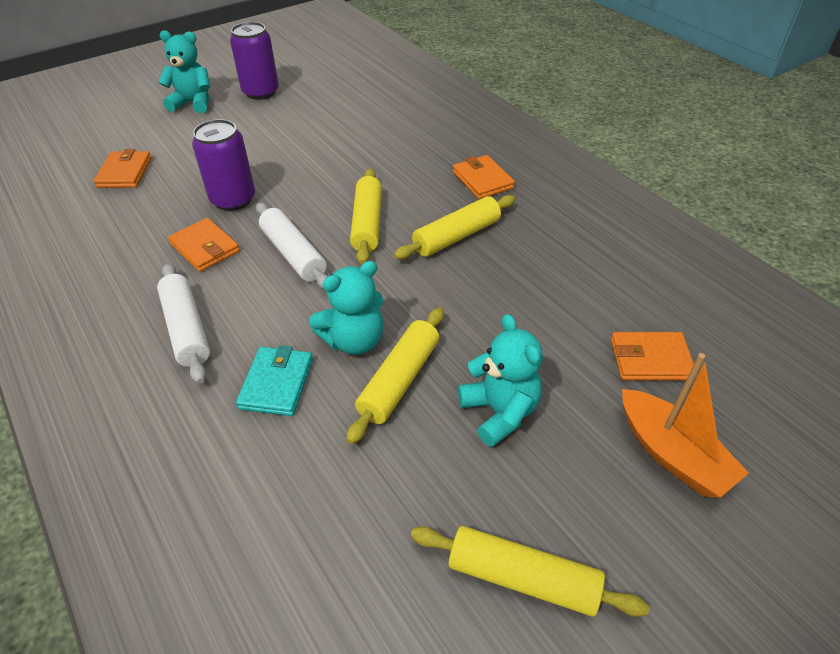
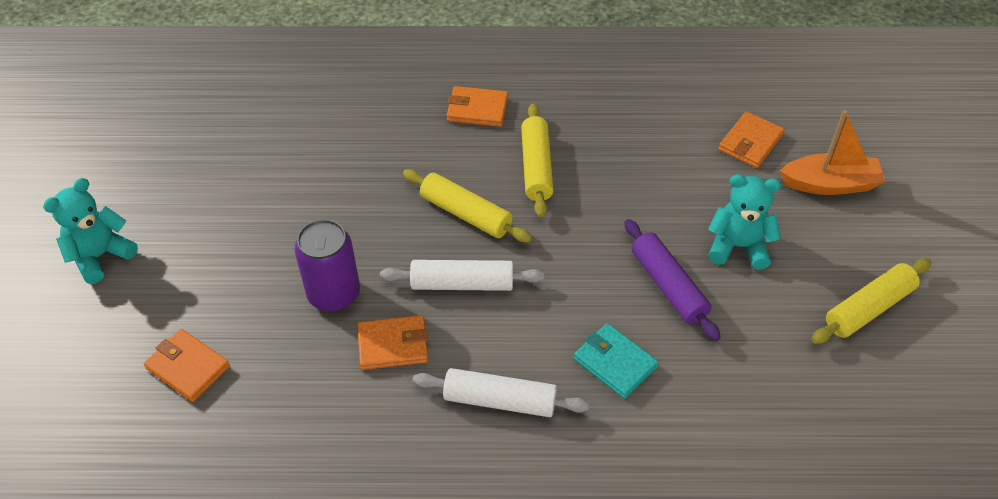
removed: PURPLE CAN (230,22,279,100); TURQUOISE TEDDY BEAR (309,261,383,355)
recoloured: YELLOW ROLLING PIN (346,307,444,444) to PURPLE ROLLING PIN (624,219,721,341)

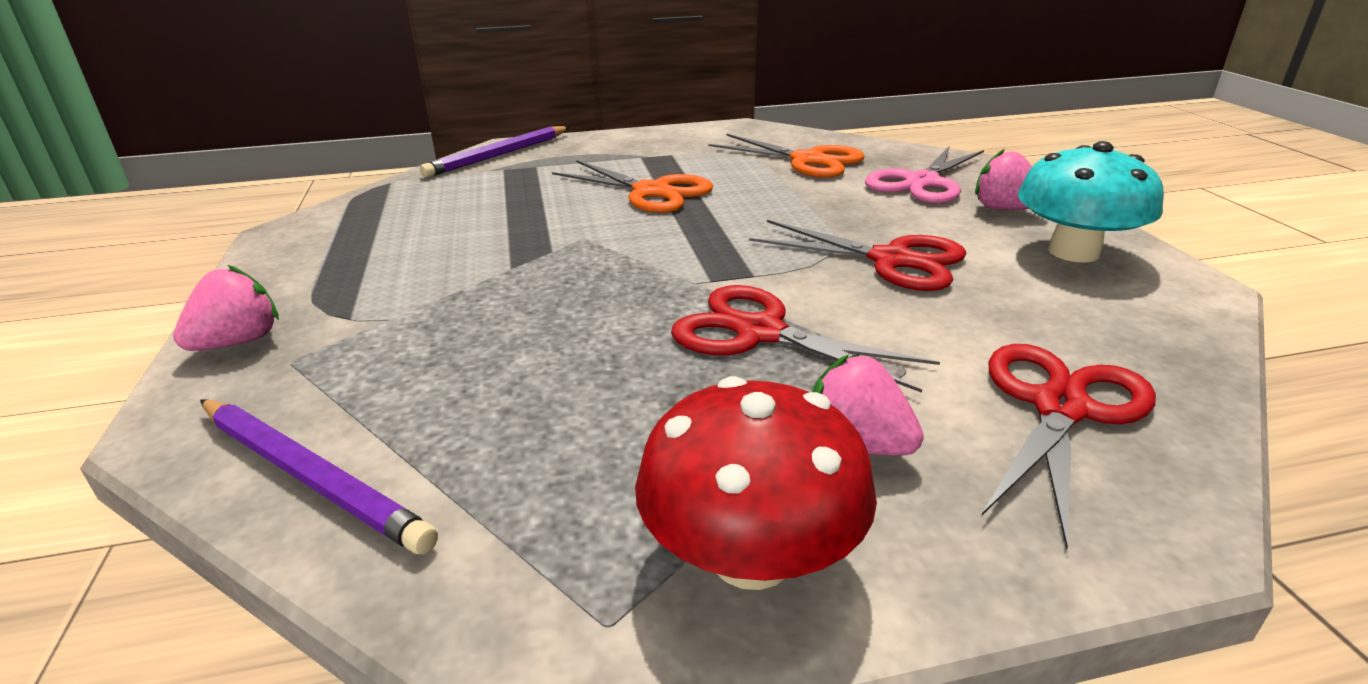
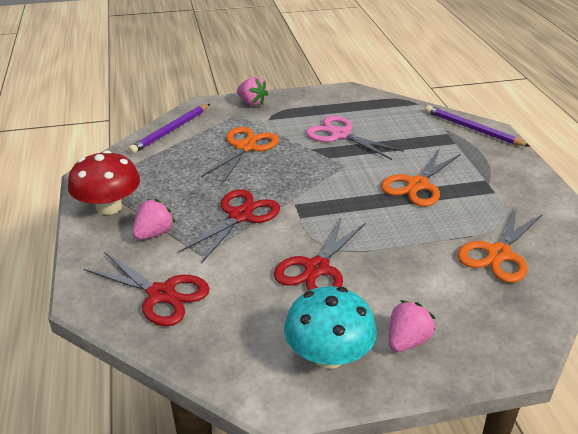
added: ORANGE SCISSORS (201,127,279,184)
moved: PINK SCISSORS (865,147,984,203) to (306,115,404,160)

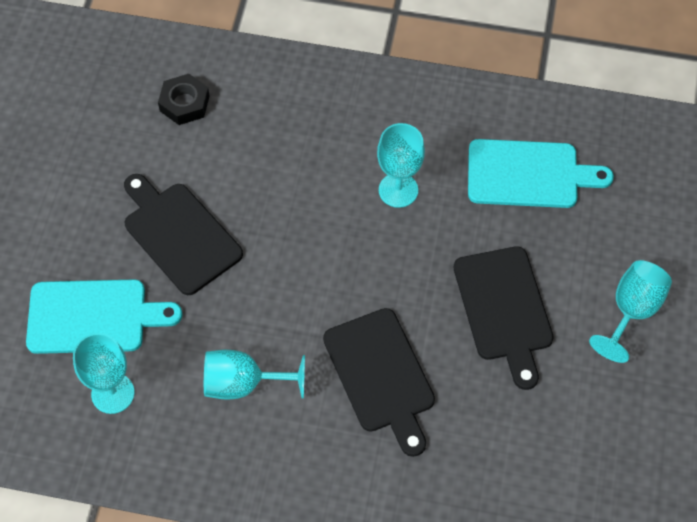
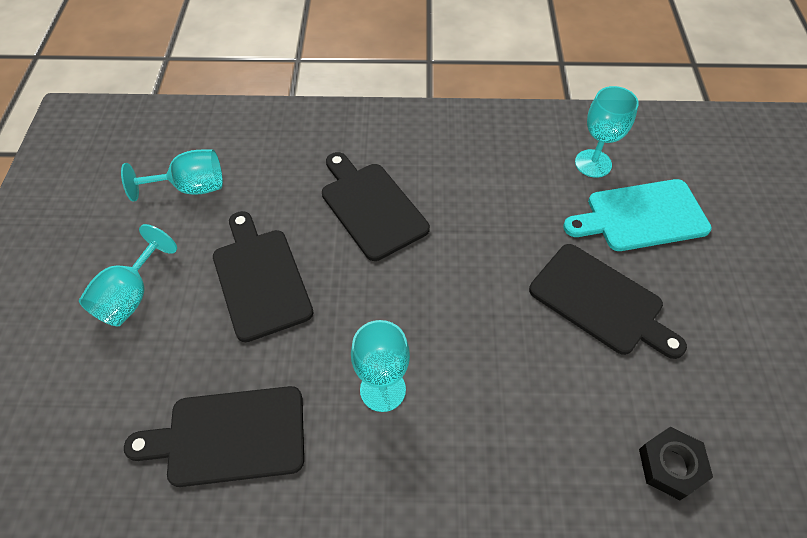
moved: TURQUOISE GOBLET (204,350,305,400) to (121,150,223,201)
recoloured: TURQUOISE CUTTING BOARD (468,139,614,208) to BLACK CUTTING BOARD (124,386,304,487)

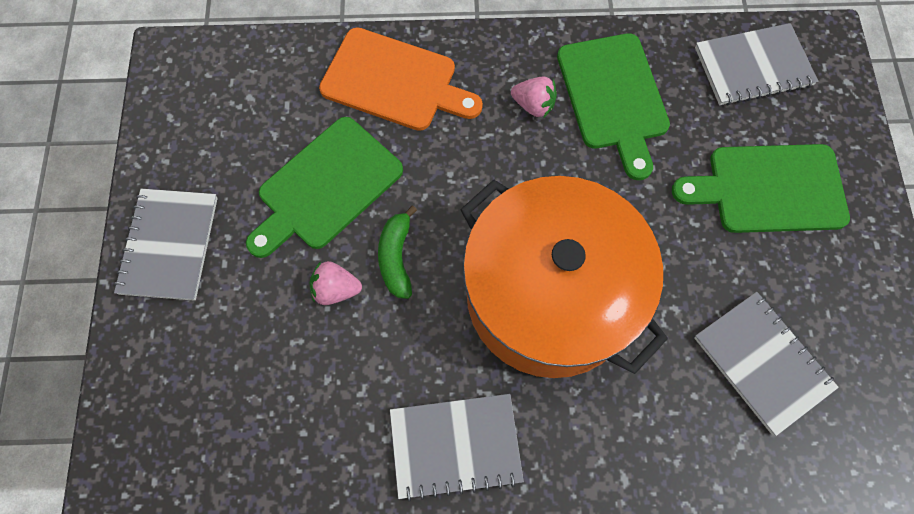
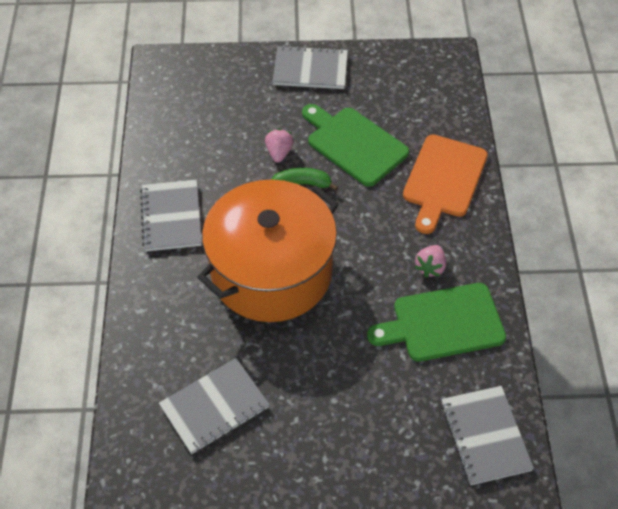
removed: GREEN CUTTING BOARD (672,144,850,233)

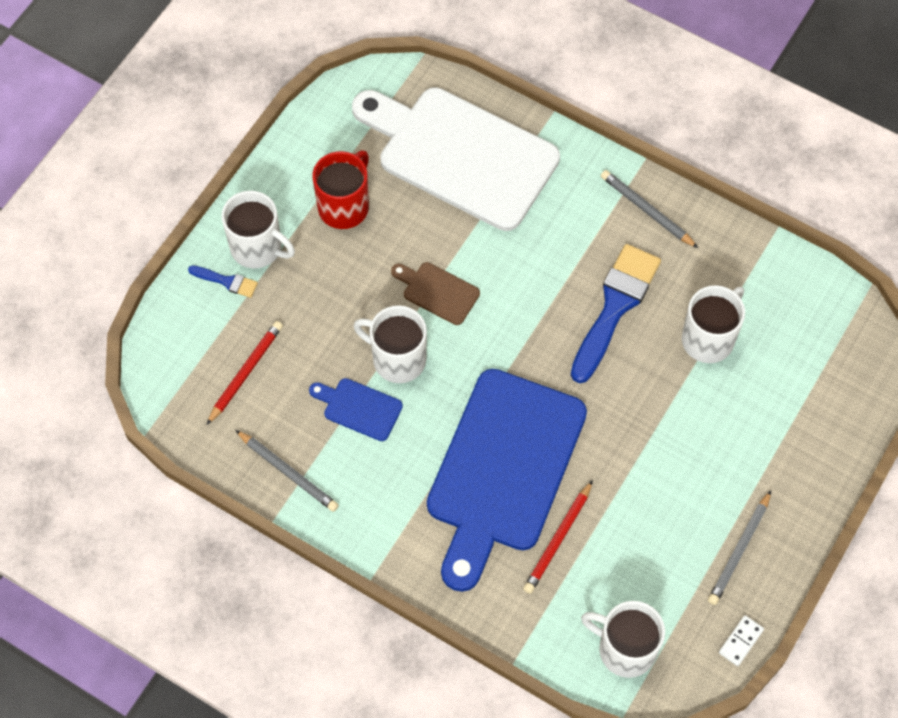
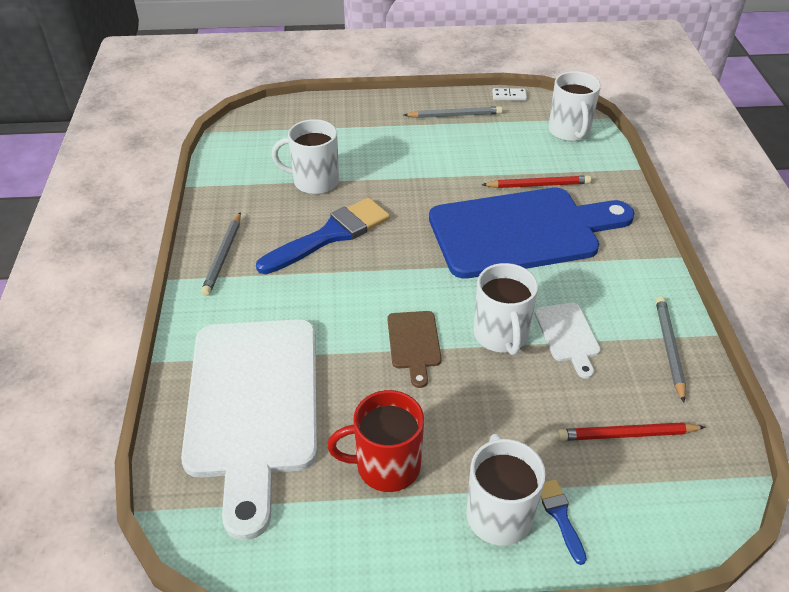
recoloured: BLUE CUTTING BOARD (309,378,403,441) to WHITE CUTTING BOARD (535,303,601,379)
turned: BLUE BRUSH (571,244,661,383) = (256,197,390,274) 150 degrees clockwise

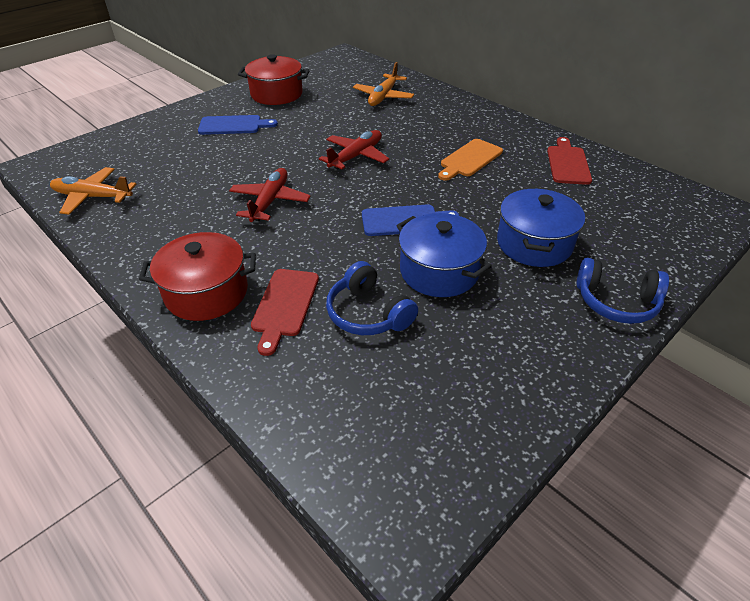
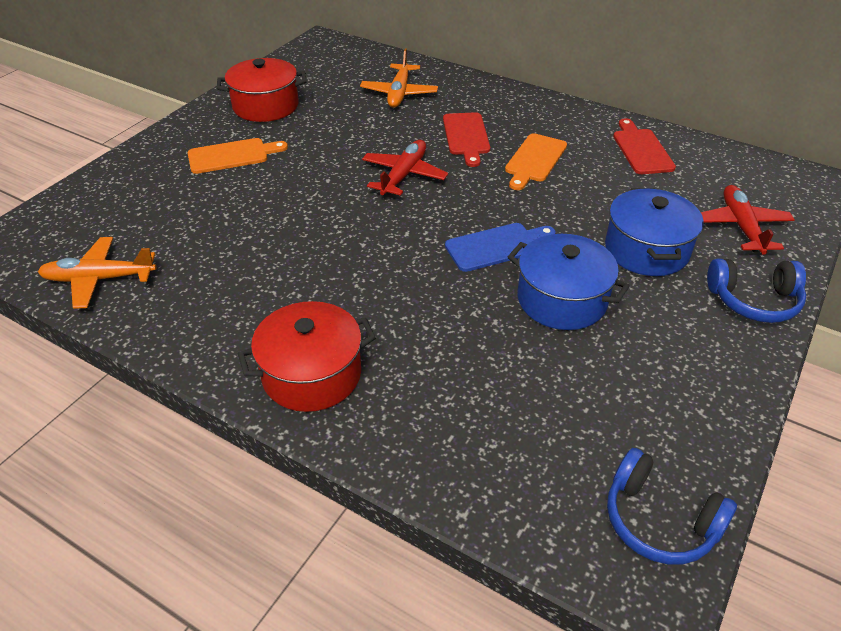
moved: RED PLANE (229,168,311,222) to (701,185,795,255); RED CUTTING BOARD (251,269,319,356) to (443,112,490,167); BLUE HEADPHONES (326,261,418,335) to (607,448,737,565)
recoloured: BLUE CUTTING BOARD (198,115,278,135) to ORANGE CUTTING BOARD (188,138,288,174)

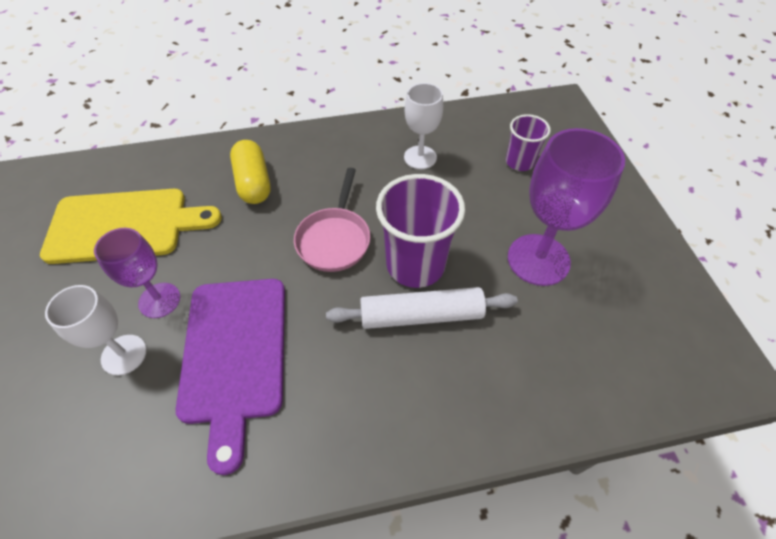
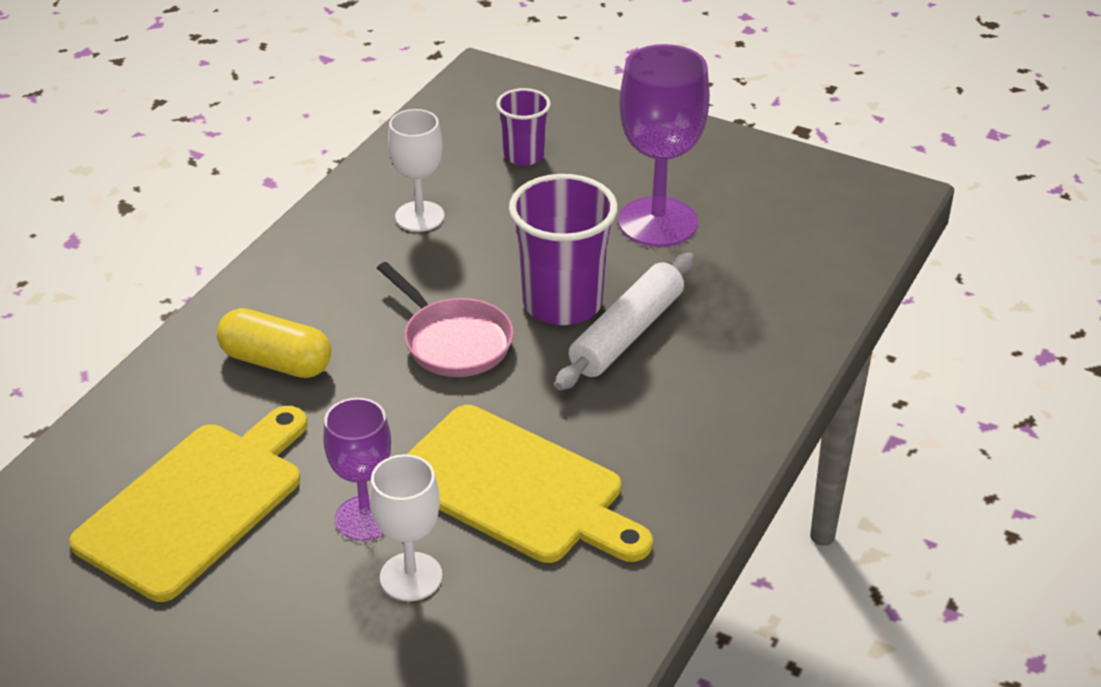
recoloured: PURPLE CUTTING BOARD (176,279,285,475) to YELLOW CUTTING BOARD (406,405,653,563)

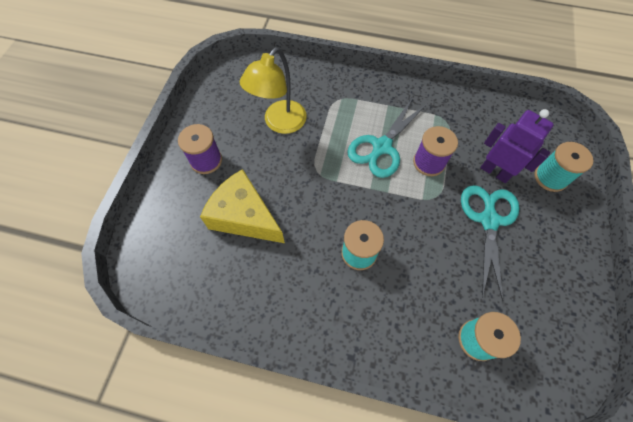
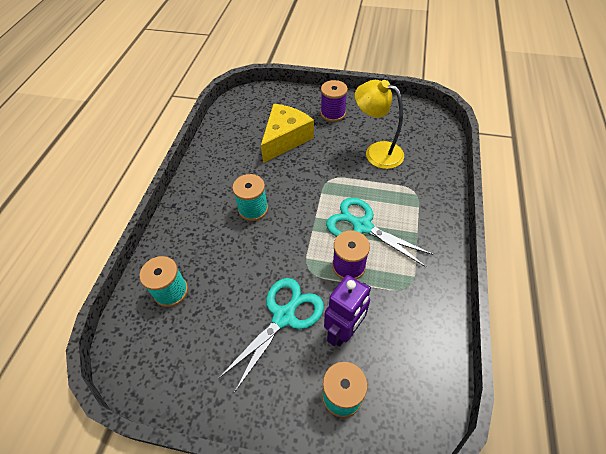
turned: TURQUOISE SCISSORS (461,185,520,301) = (218,278,324,393) 60 degrees counterclockwise

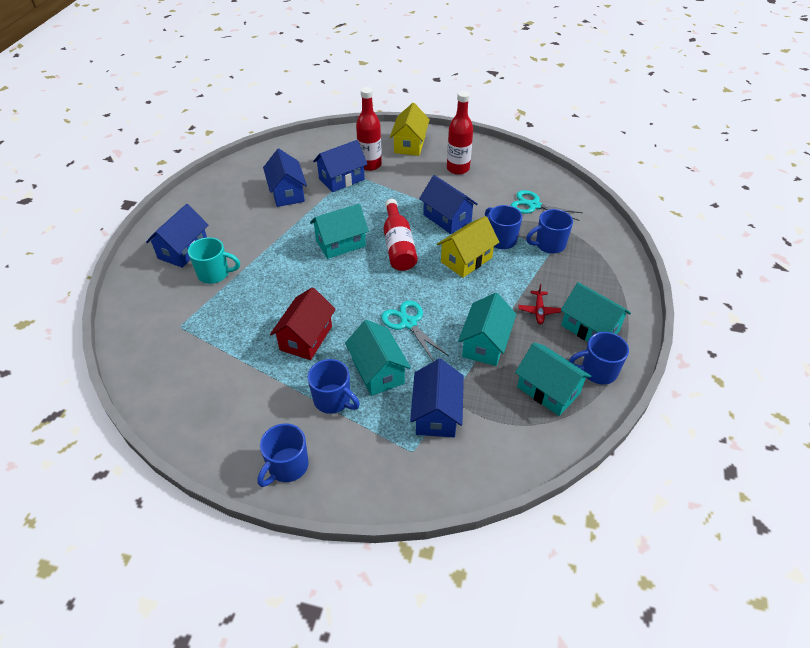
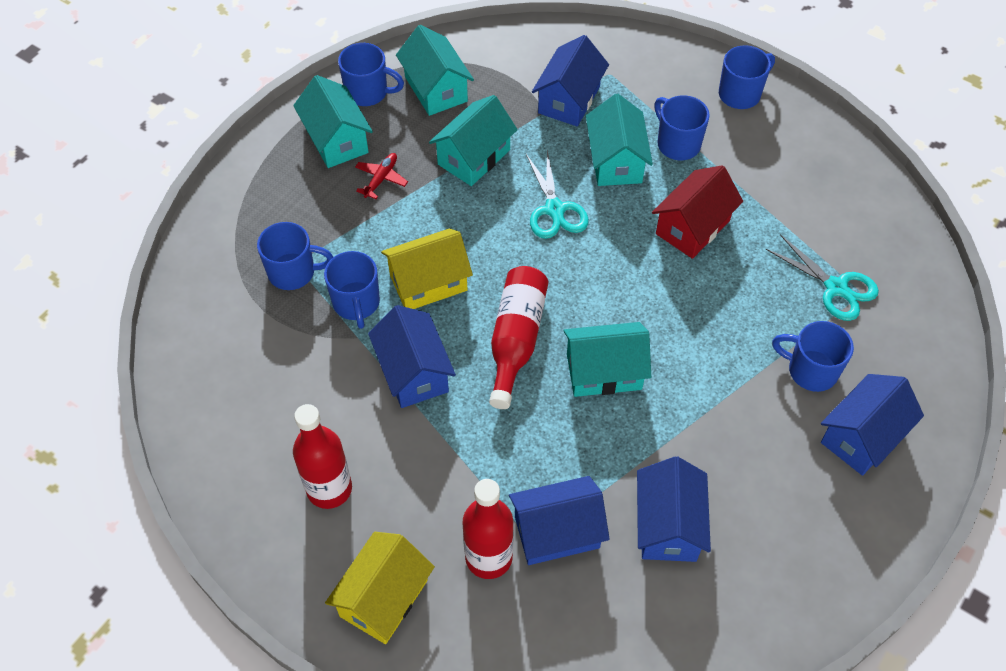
moved: TURQUOISE SCISSORS (511,190,583,221) to (766,234,879,321)
recoloured: TURQUOISE MUG (188,237,240,284) to BLUE MUG (772,321,854,392)

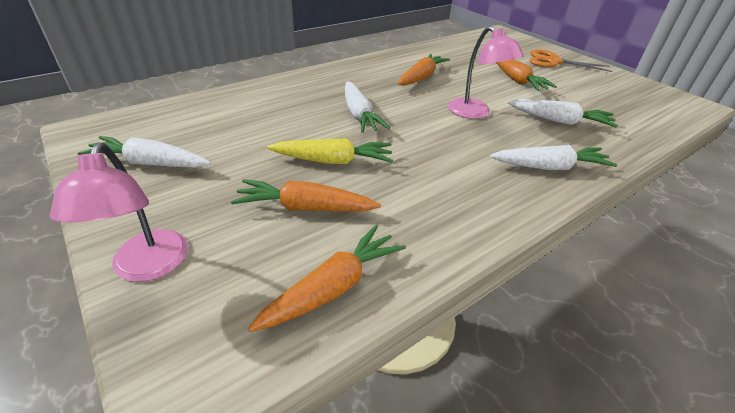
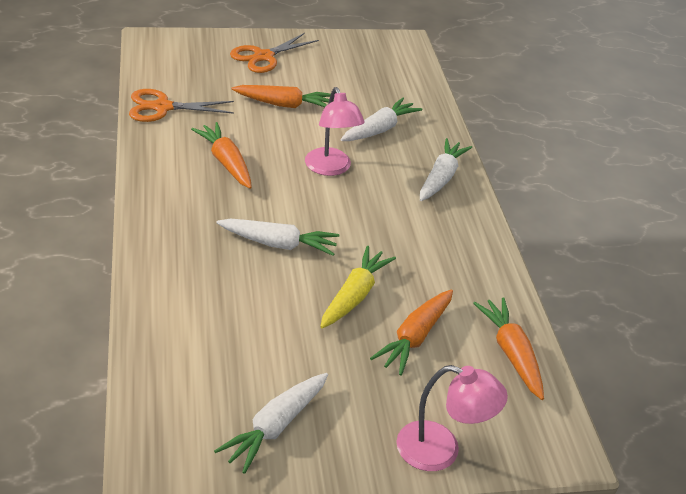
added: ORANGE SCISSORS (129,89,234,122)
turned: PINK LAMP (448,26,524,119) = (305,87,365,176) 75 degrees clockwise

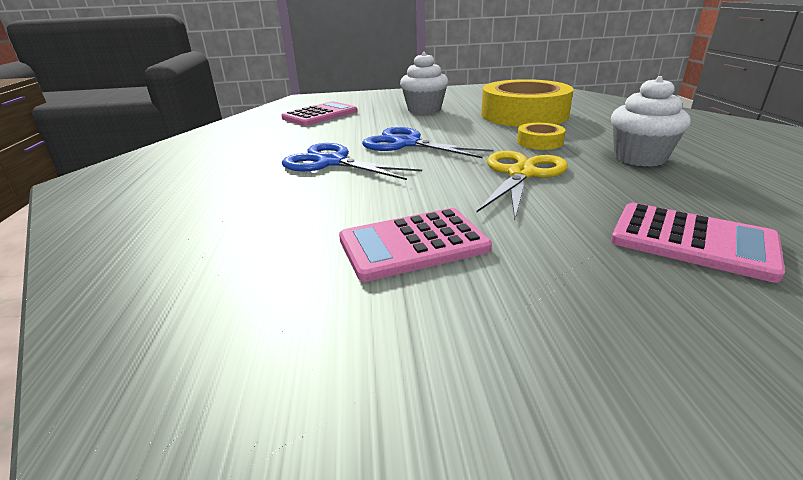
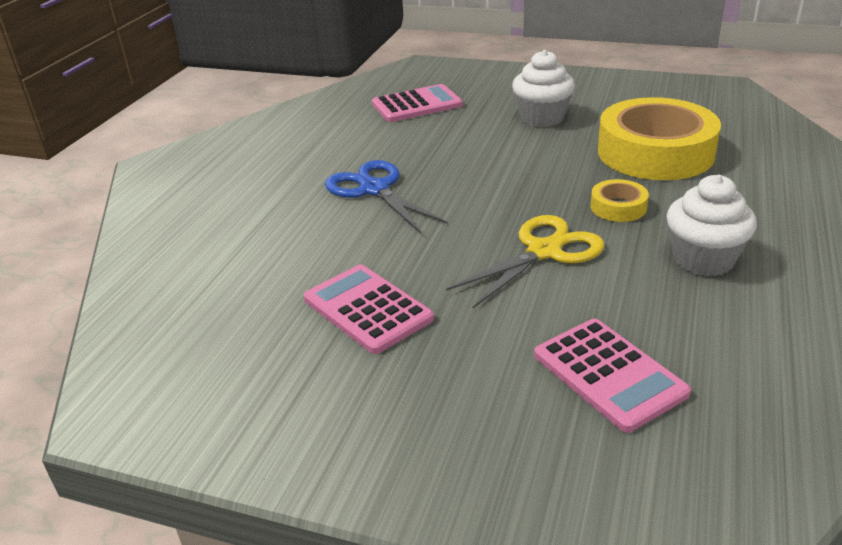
removed: BLUE SCISSORS (362,127,494,158)
turned: PINK CALCULATOR (339,208,492,282) = (304,264,434,354) 45 degrees clockwise

